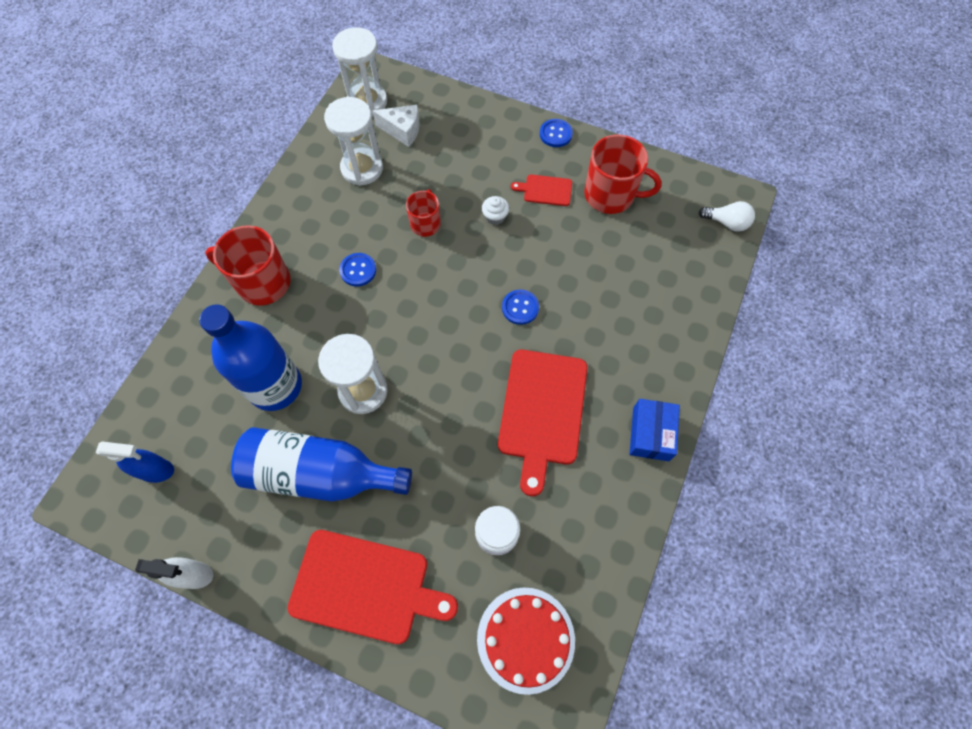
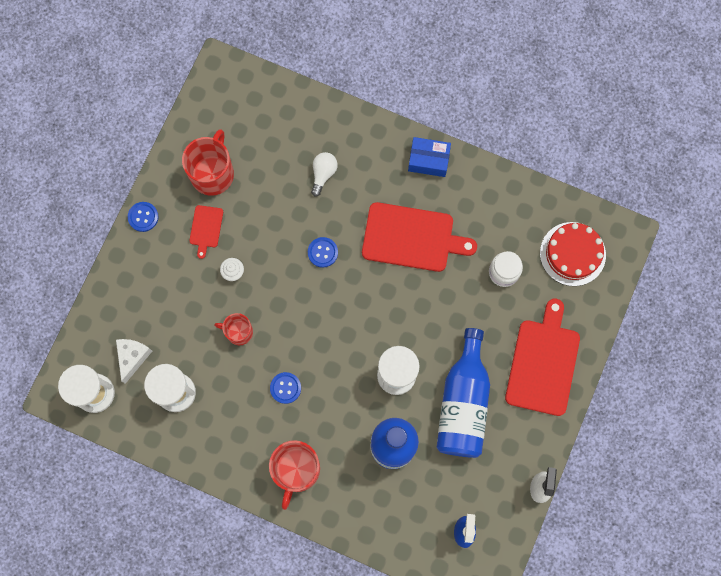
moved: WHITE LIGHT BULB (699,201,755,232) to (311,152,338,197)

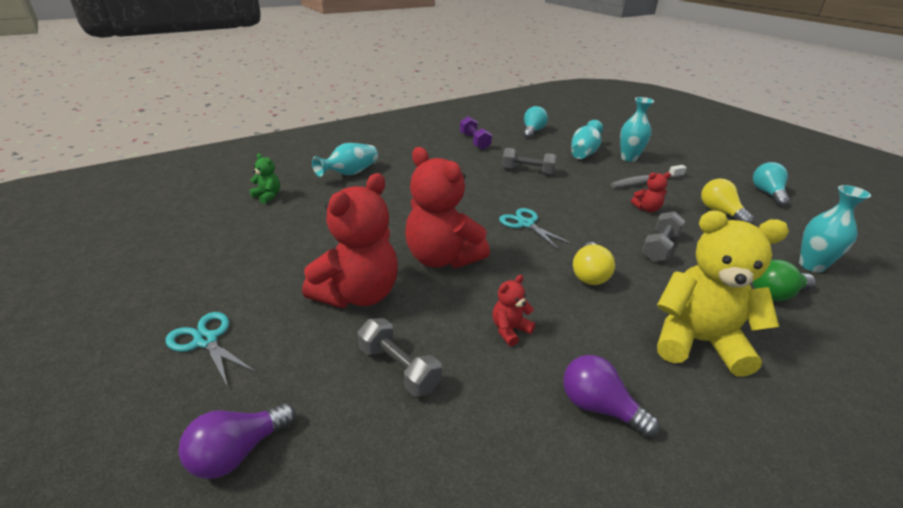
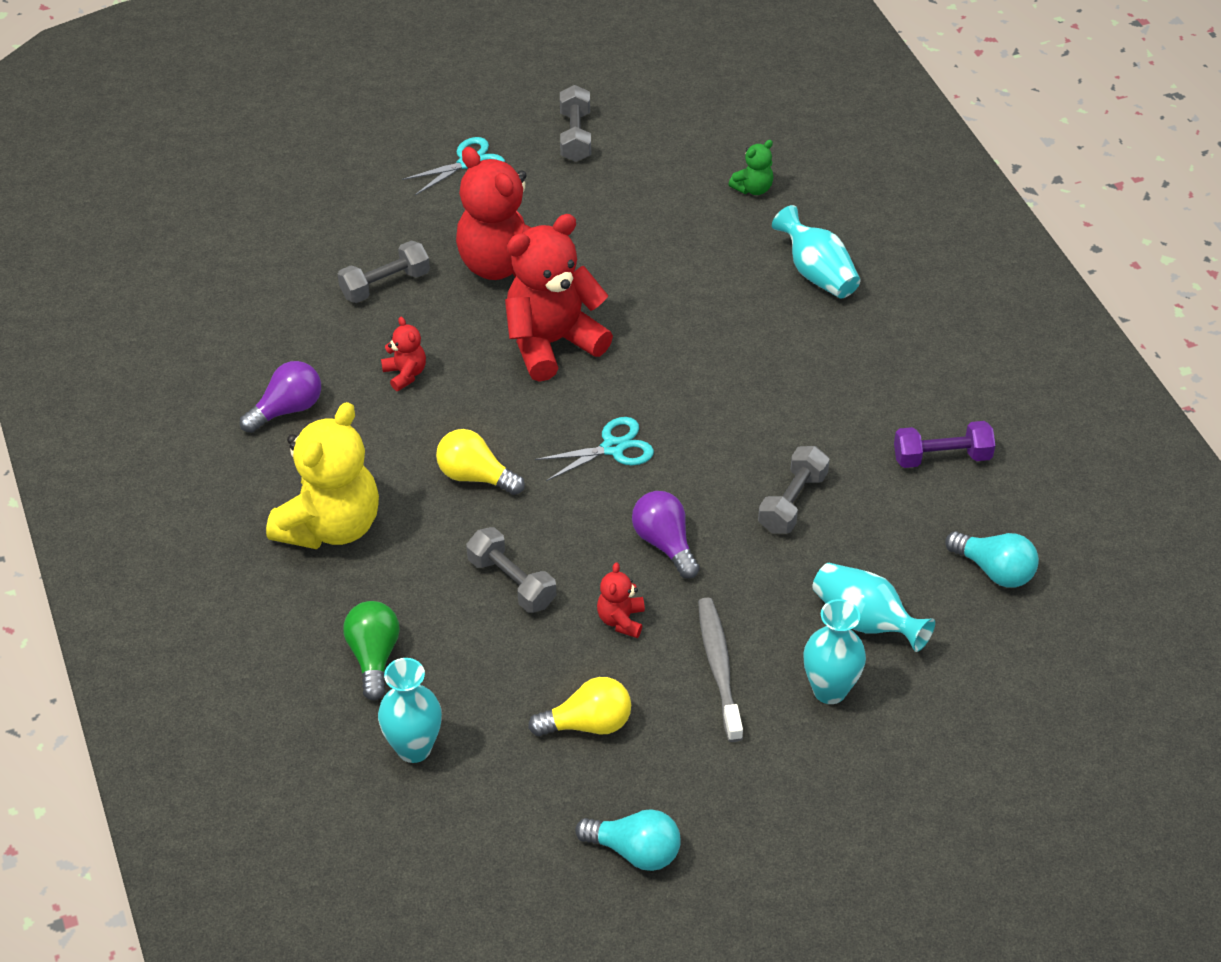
added: GREY DUMBBELL (560,85,591,162)
moved: PURPLE LIGHT BULB (178,403,296,479) to (632,491,700,579)

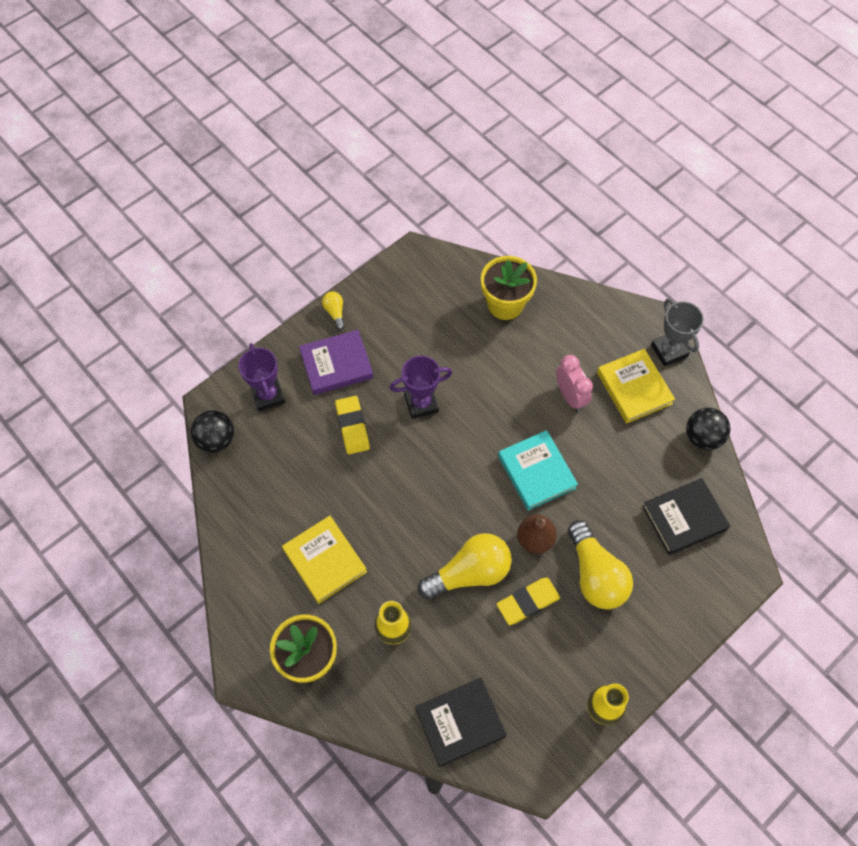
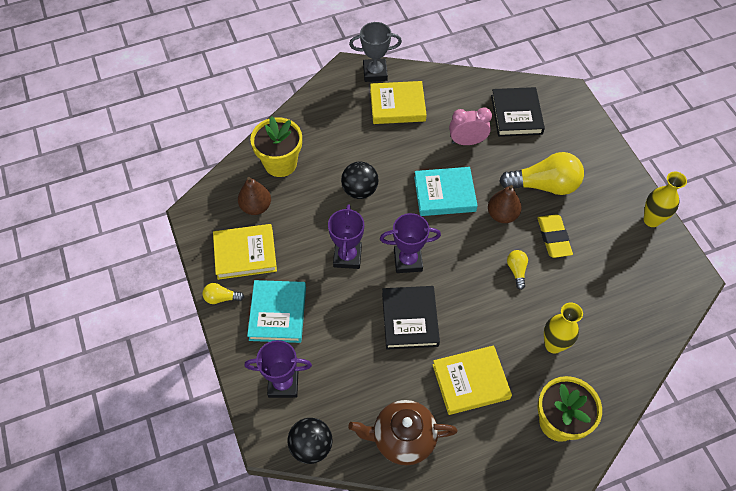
removed: YELLOW ERASER (335,396,370,454)
added: YELLOW BOOK (213,224,277,280); BROWN PEAR (238,177,271,215); BROWN TEAPOT (348,400,458,465); PURPLE TROPHY (380,213,441,273)
moved: BLACK BOOK (415,678,507,767) to (382,286,440,350); PINK CLOCK (556,355,593,411) to (449,108,492,145); BLACK BALL (686,408,730,450) to (341,162,379,199)
recoloured: PURPLE BOOK (299,330,373,395) to TURQUOISE BOOK (247,280,306,343)
resized: YELLOW LIGHT BULB (418,533,512,599) = (507,250,528,290) x0.46

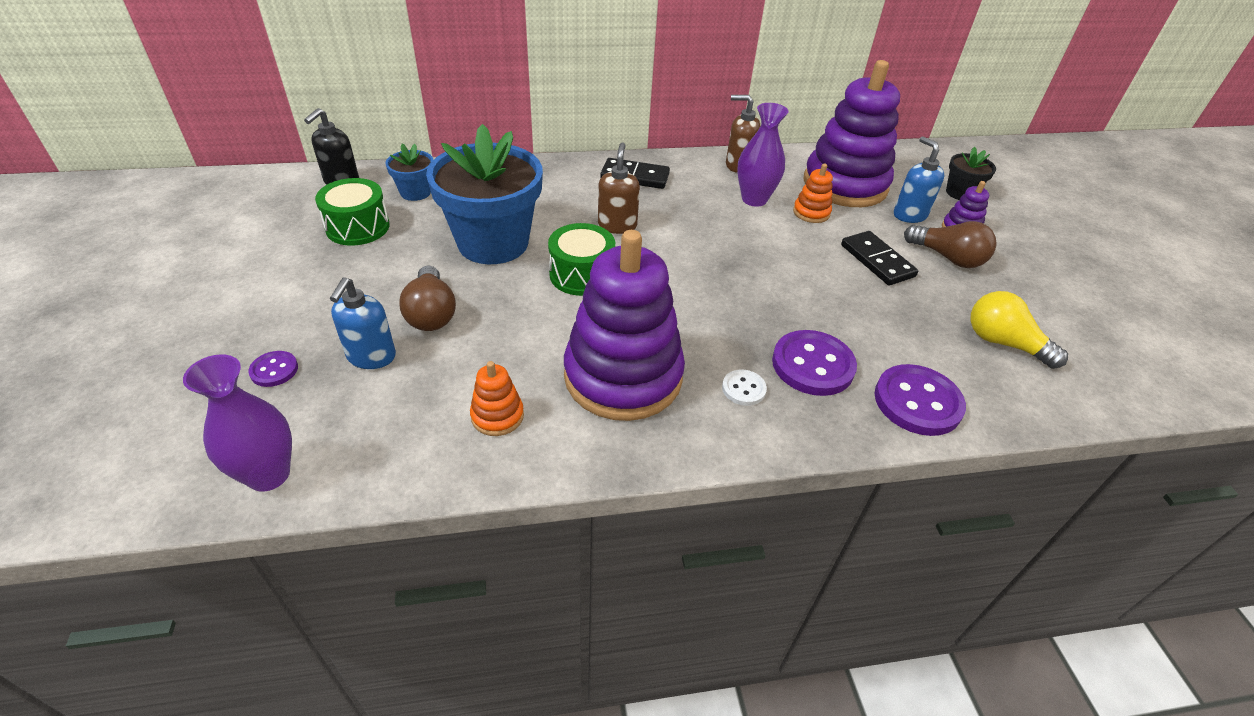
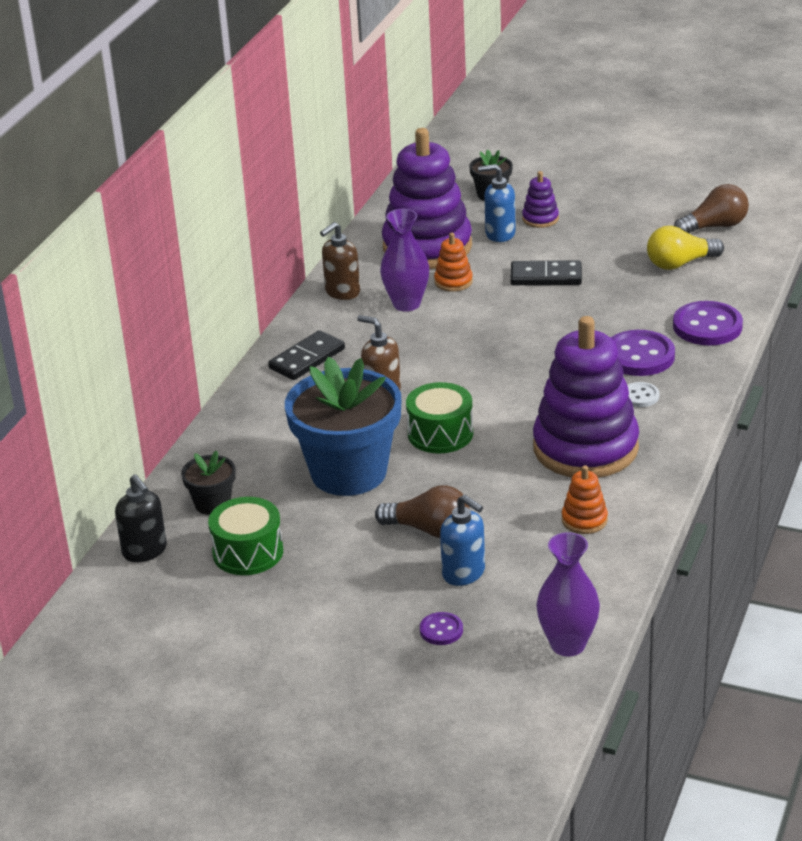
moved: BROWN LIGHT BULB (904,221,997,268) to (674,184,749,234)
recoloured: BLUE FLOWER POT (385,144,433,201) to BLACK FLOWER POT (181,450,236,515)

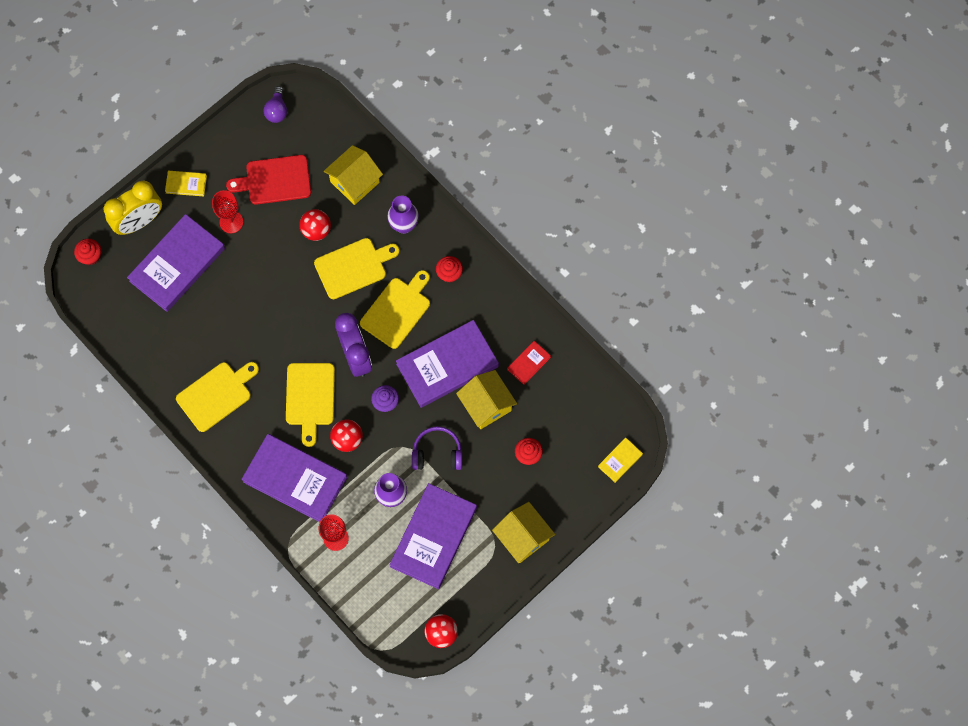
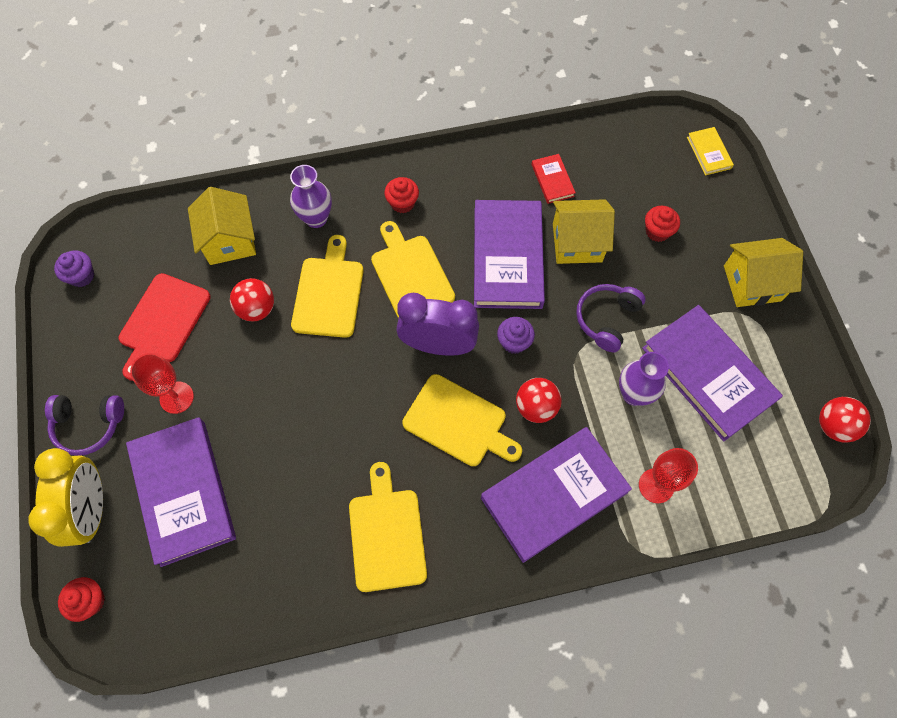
replaced: YELLOW BOOK (165,171,207,197) to PURPLE HEADPHONES (45,395,124,456); PURPLE LIGHT BULB (263,86,287,123) to PURPLE CUPCAKE (54,250,94,287)

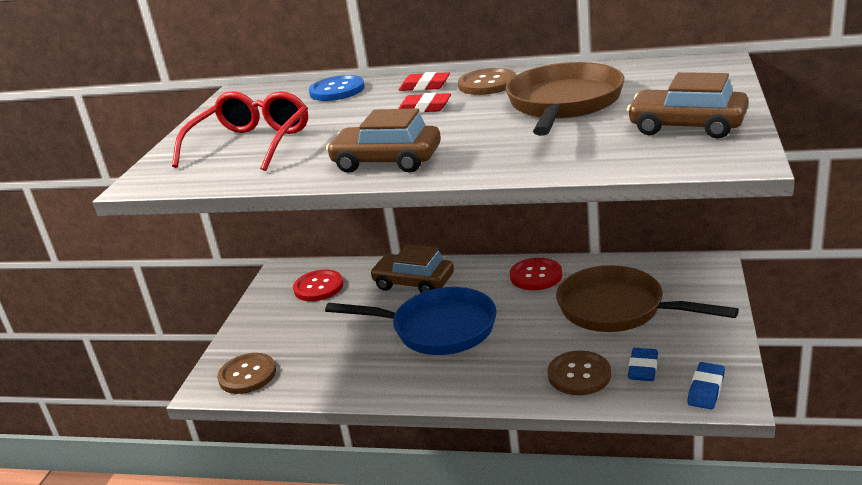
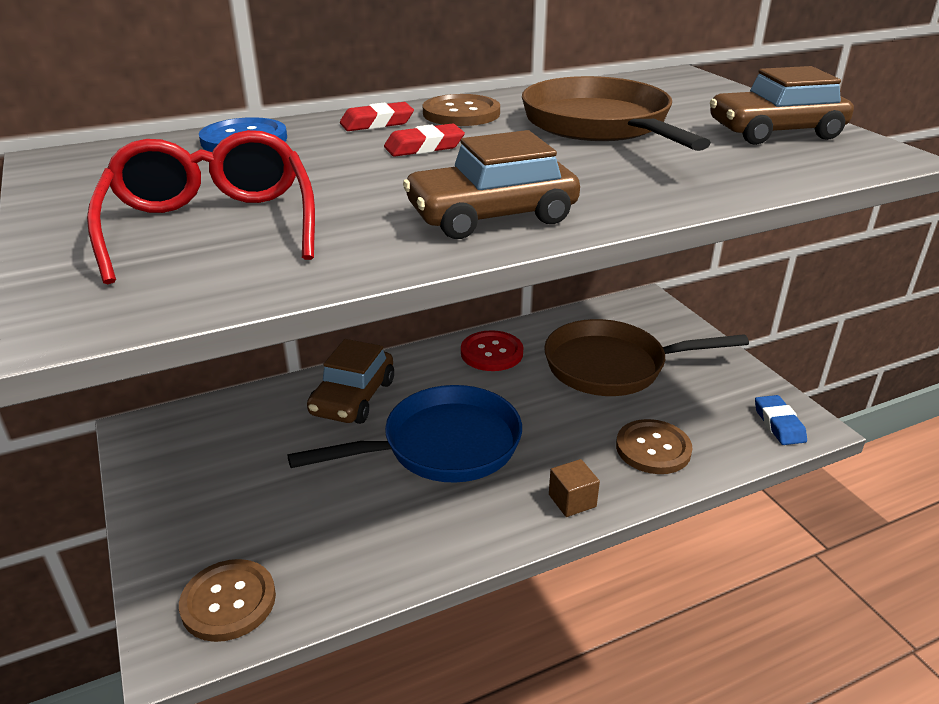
removed: RED BUTTON (293,269,343,301); BLUE ERASER (628,348,658,381)
added: BROWN CUBE (549,459,600,517)
turned: BROWN CAR (370,244,454,293) = (307,339,394,424) 60 degrees counterclockwise

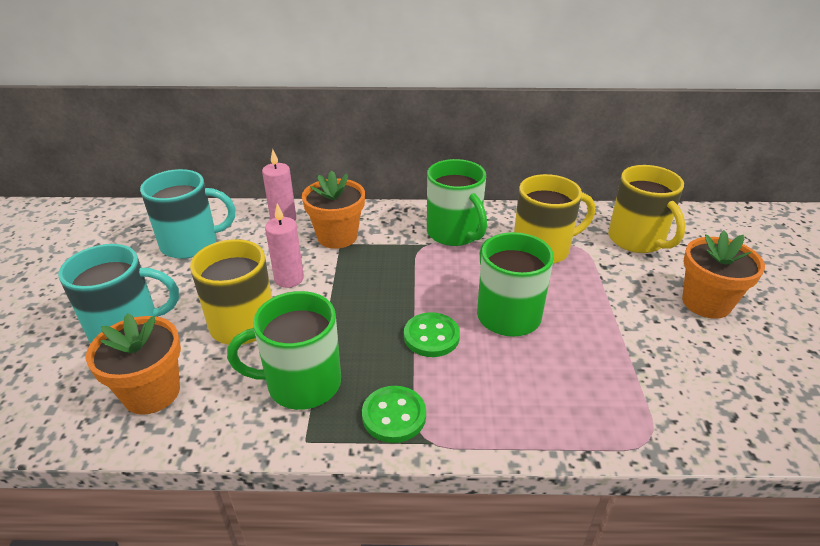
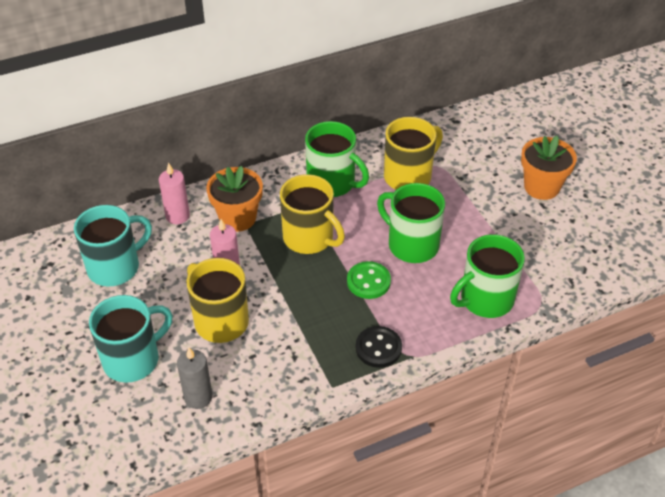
moved: GREEN MUG (227,291,341,410) to (450,234,525,318); YELLOW MUG (608,165,686,253) to (280,174,345,254)
replaced: ORANGE FLOWER POT (86,313,181,415) to GREY CANDLE (177,347,212,409)
recoloured: GREEN BUTTON (362,386,426,443) to BLACK BUTTON (356,326,402,368)

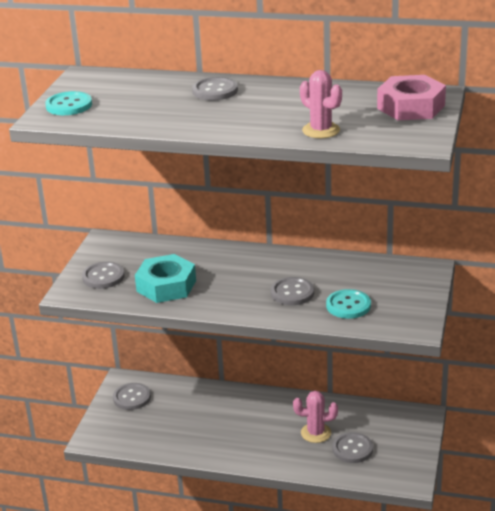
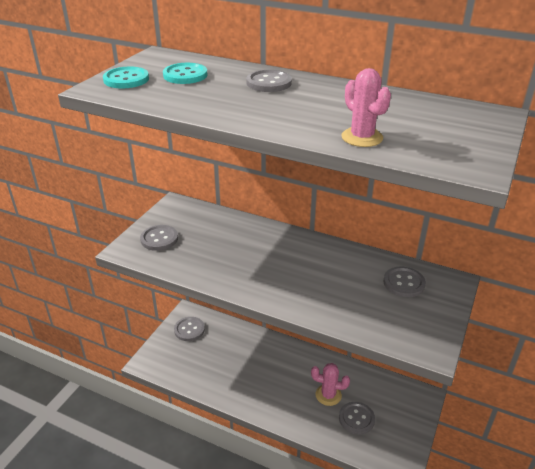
removed: TURQUOISE NUT (135,254,196,303); PINK NUT (377,75,446,120)
moved: GREY BUTTON (271,277,314,305) to (383,267,426,297); TURQUOISE BUTTON (326,289,371,319) to (163,63,208,84)

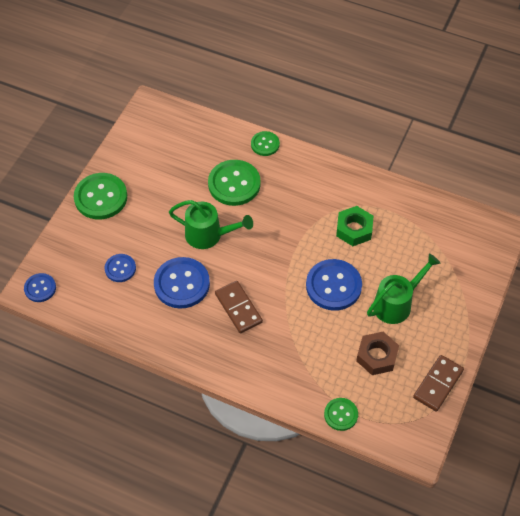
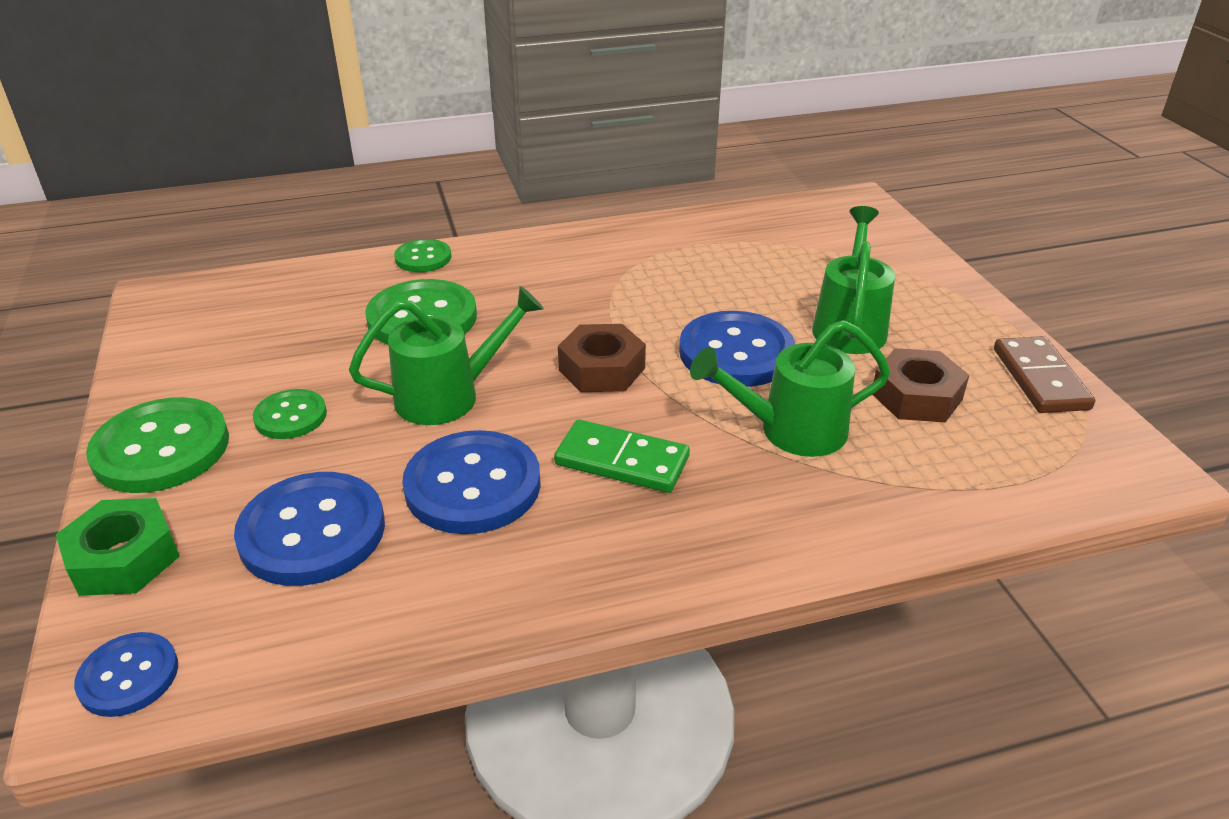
added: BROWN NUT (558,324,646,392); GREEN WATERING CAN (690,320,891,457)
moved: GREEN BUTTON (324,398,358,431) to (253,389,327,439); GREEN NUT (336,206,373,246) to (56,498,180,596)
recoloured: BROWN DOMINO (215,281,263,333) to GREEN DOMINO (554,420,690,493)
resized: BLUE BUTTON (105,254,136,282) = (234,472,385,586) x1.77

